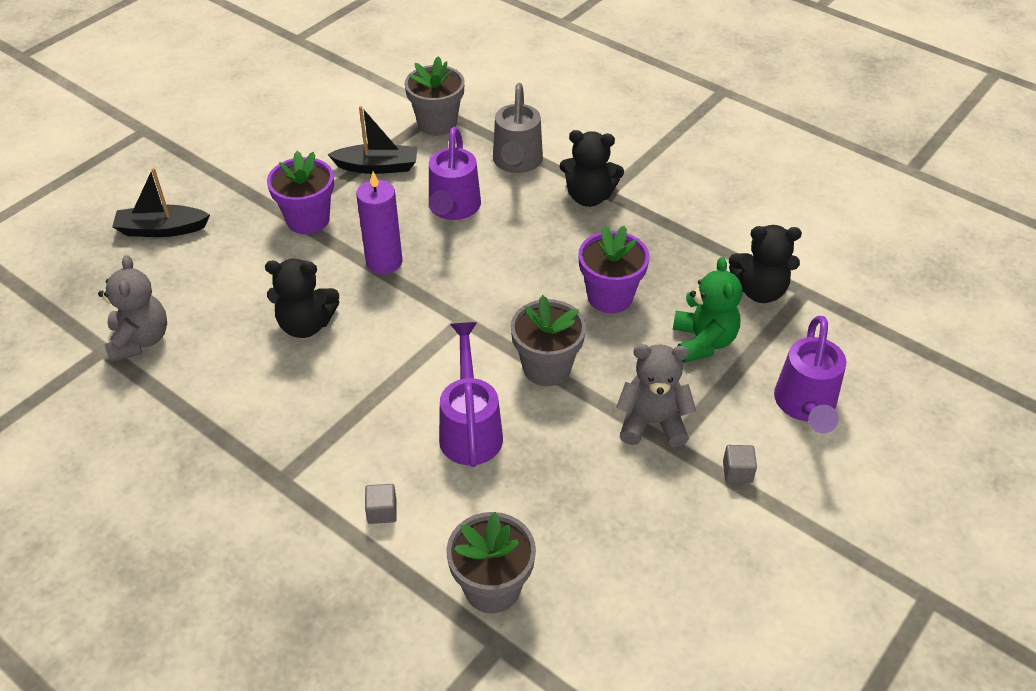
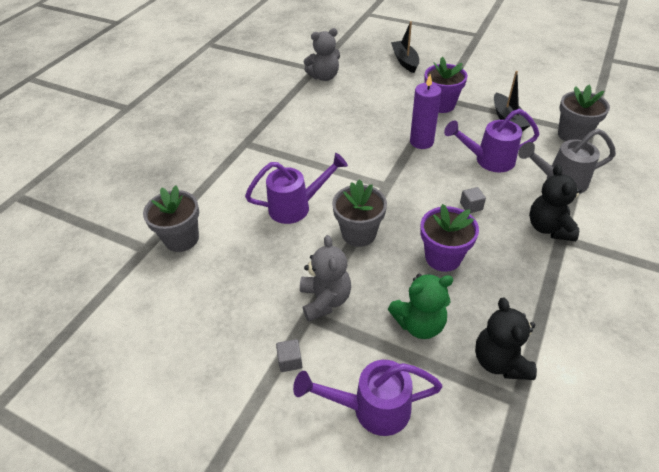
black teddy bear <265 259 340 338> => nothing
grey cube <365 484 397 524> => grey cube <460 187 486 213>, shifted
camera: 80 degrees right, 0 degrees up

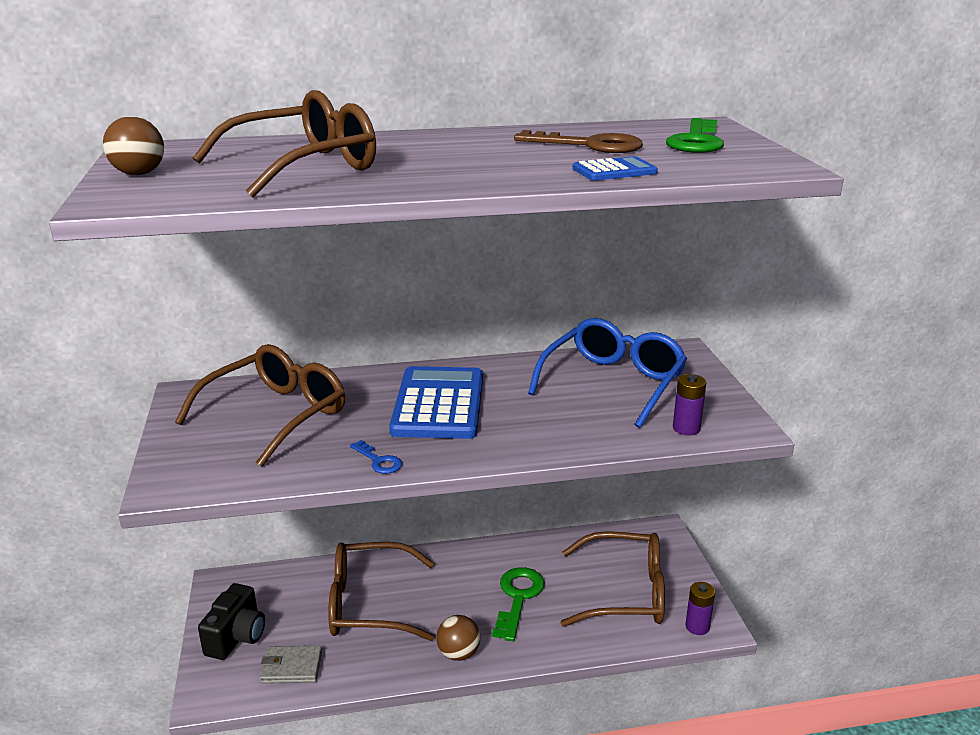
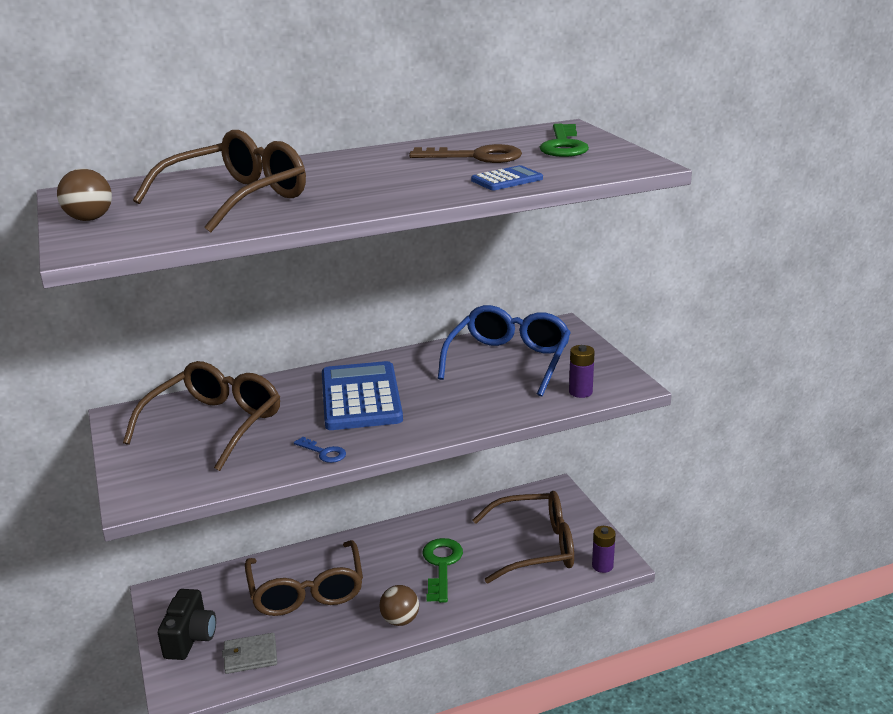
brown glasses <328 542 434 641> => brown glasses <245 540 363 616>, 90 degrees counterclockwise
camera: 10 degrees left, 0 degrees up

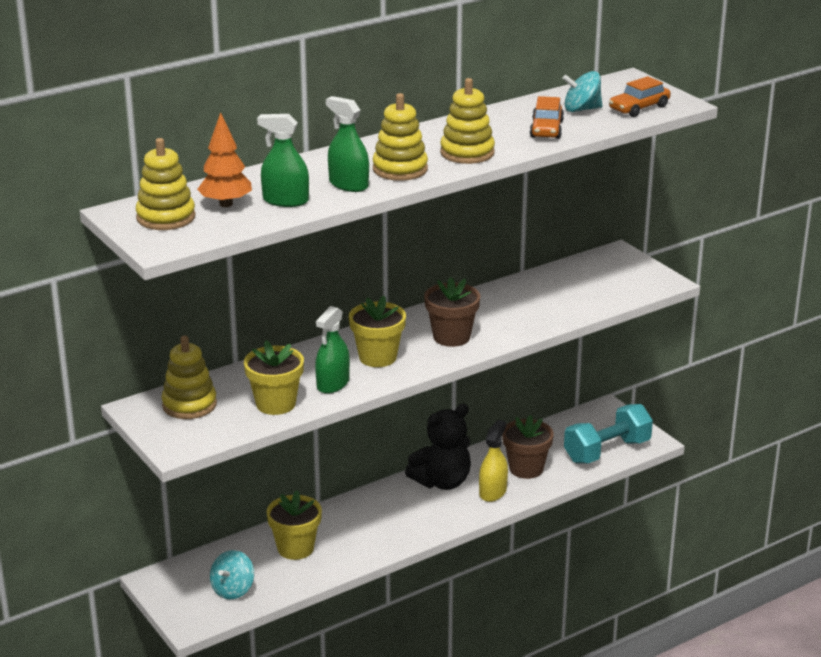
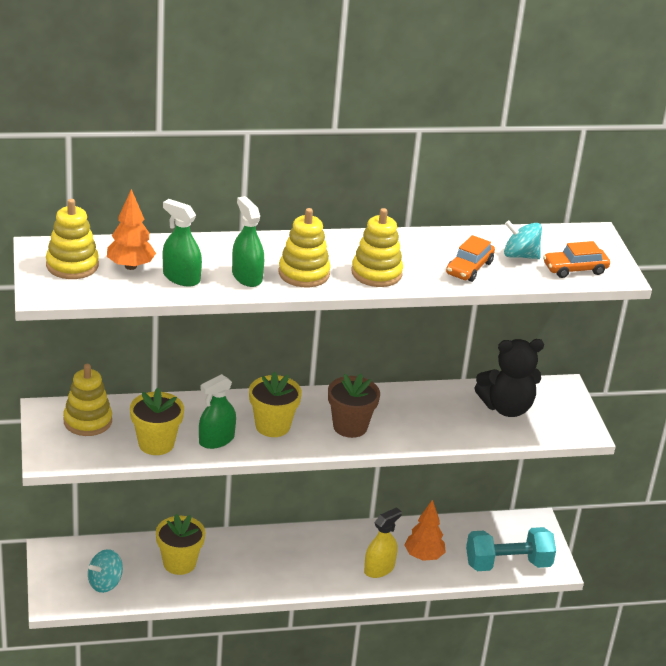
black teddy bear <405 404 471 490> => black teddy bear <475 339 544 417>, shifted
brown flower pot <502 415 554 479> => orange tree <404 500 446 561>
camera: 20 degrees right, 5 degrees up

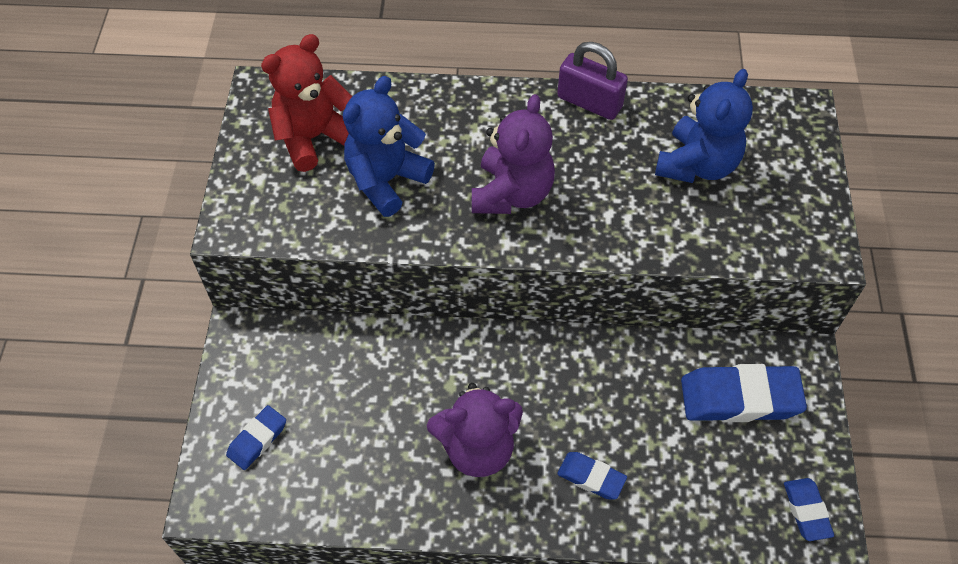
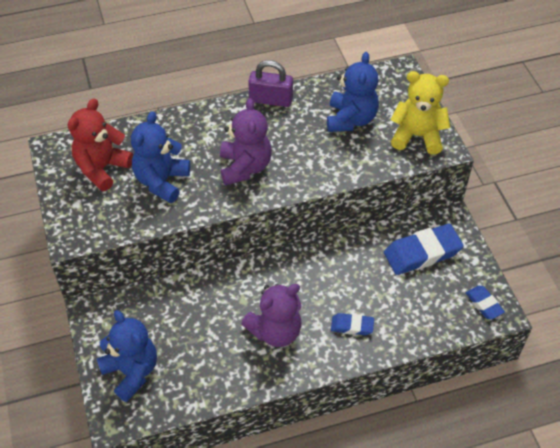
blue eraser <226 405 286 470> => blue teddy bear <97 310 157 402>
nothing => yellow teddy bear <390 71 450 155>
camera: 20 degrees left, 5 degrees down

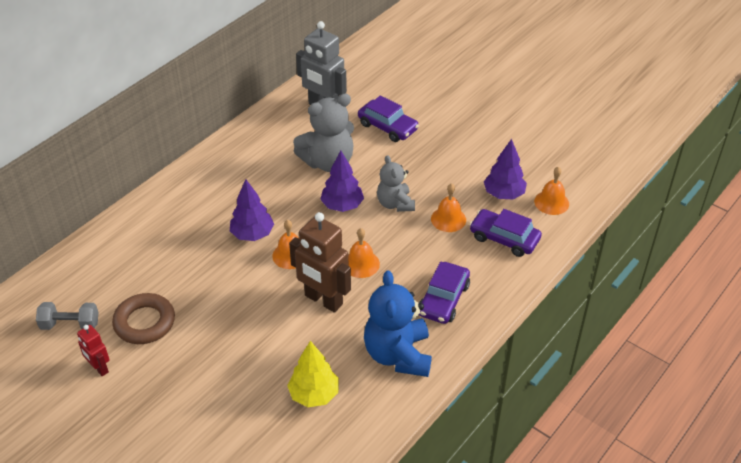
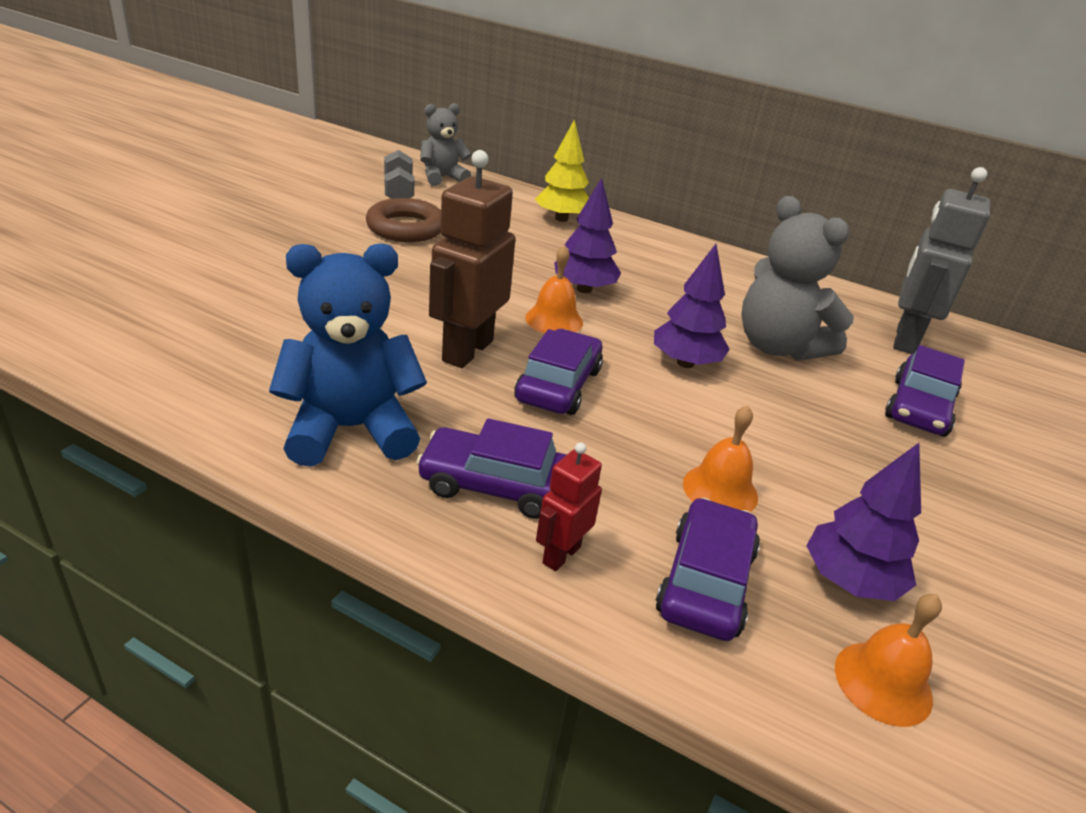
red robot <77 325 110 376> => red robot <536 442 602 571>, shifted
yellow tree <287 341 339 407> => yellow tree <535 119 589 222>, shifted
orange bell <348 228 380 278> => purple car <514 329 603 415>
grey teddy bear <377 155 415 212> => grey teddy bear <420 103 471 186>, shifted
camera: 75 degrees right, 10 degrees down

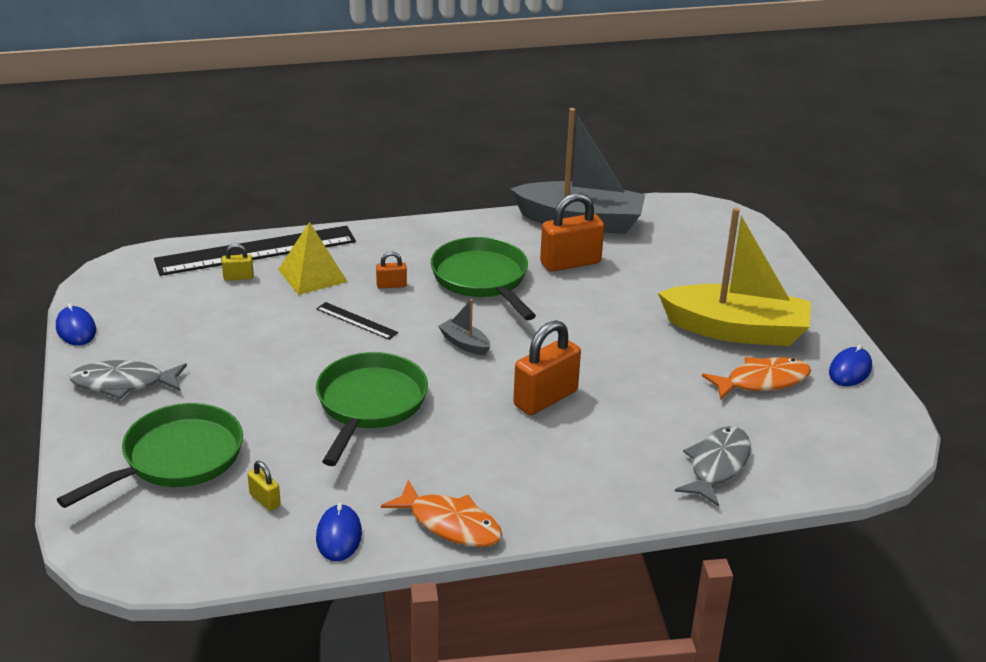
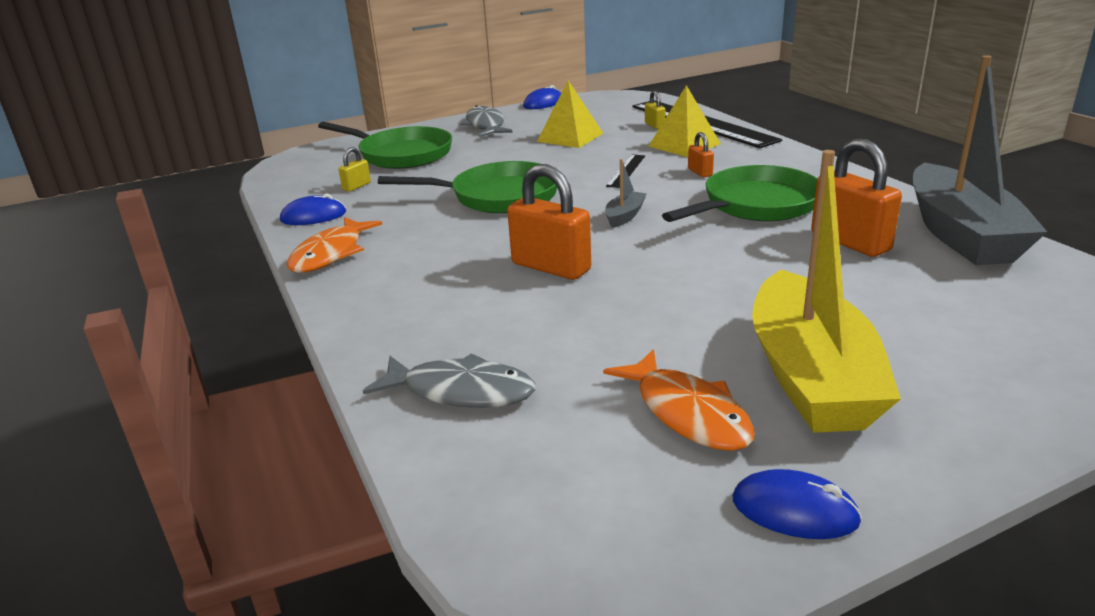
nothing => yellow pyramid <537 81 603 148>
camera: 80 degrees right, 5 degrees down

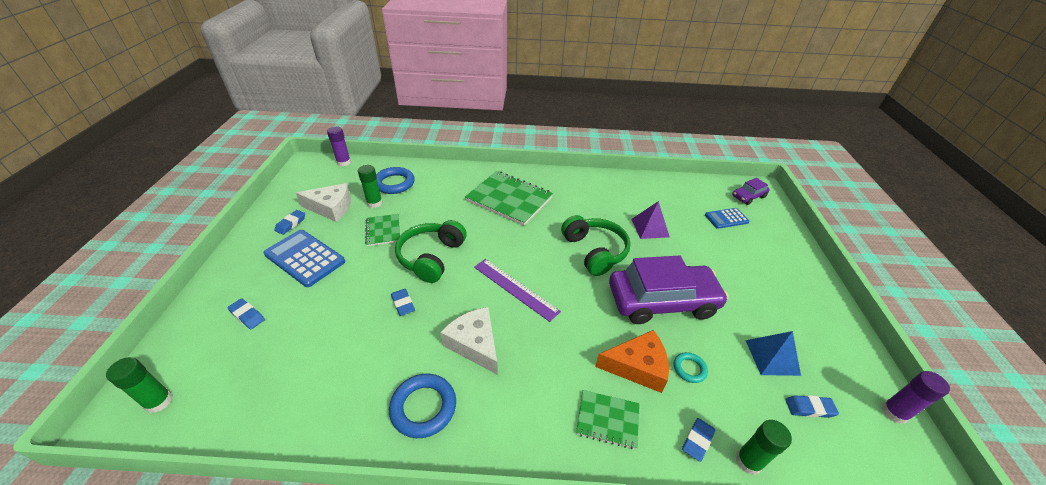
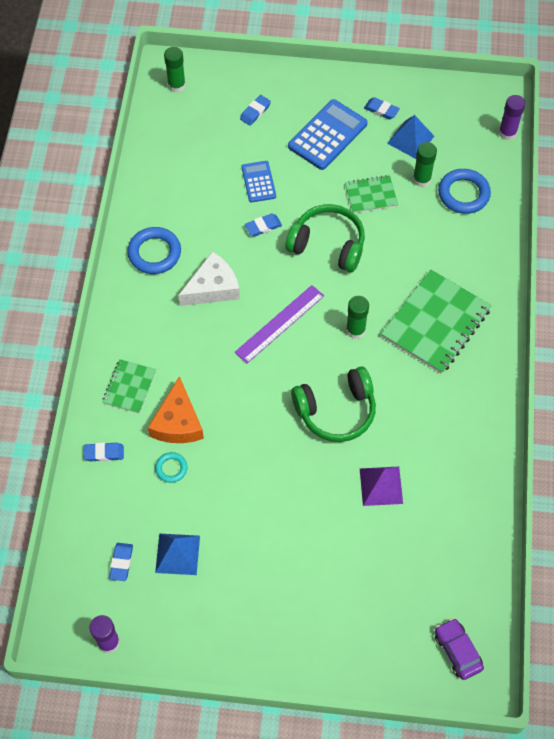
white cheese <296 183 351 222> => blue pyramid <387 115 434 159>
purple car <609 256 729 324> => nothing
blue eraser <682 418 715 462> => blue eraser <84 442 124 461>, 45 degrees counterclockwise
blue calculator <705 208 749 229> => blue calculator <242 161 276 203>, shifted
green glue stick <735 420 792 475> => green glue stick <346 296 369 339>, shifted
camera: 95 degrees right, 20 degrees up

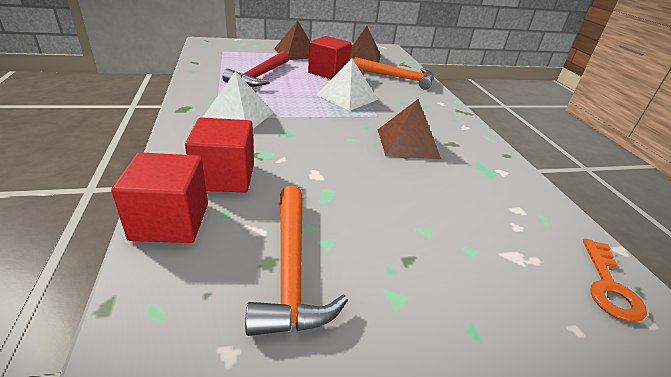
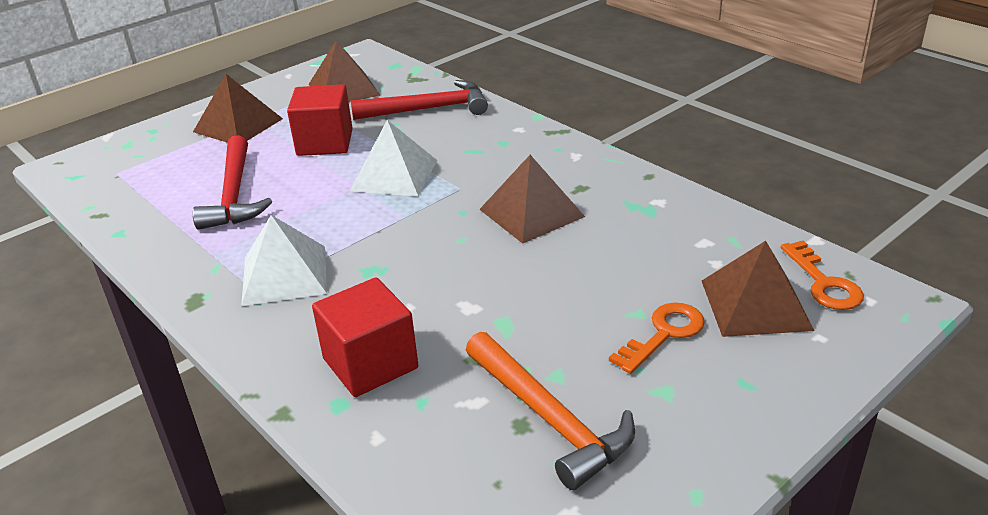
red cube <111 152 208 243> => nothing
orange hammer <354 57 434 90> => red hammer <351 80 488 120>
nothing => orange key <609 302 705 374>
nothing => brown pyramid <702 241 814 337>
camera: 25 degrees left, 0 degrees up

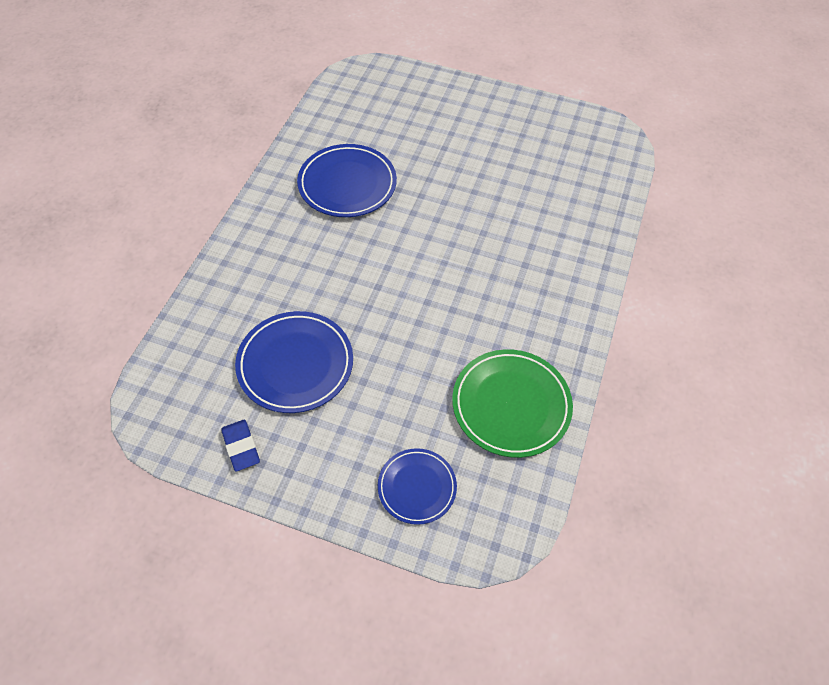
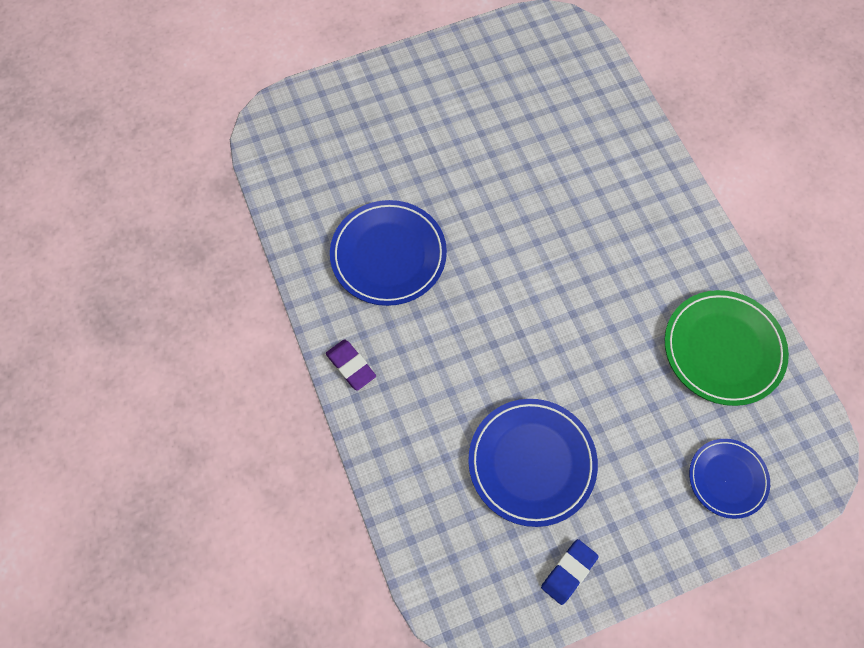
blue eraser <222 420 260 471> => blue eraser <541 539 599 605>, 75 degrees counterclockwise
nothing => purple eraser <326 340 376 391>
camera: 40 degrees left, 10 degrees up

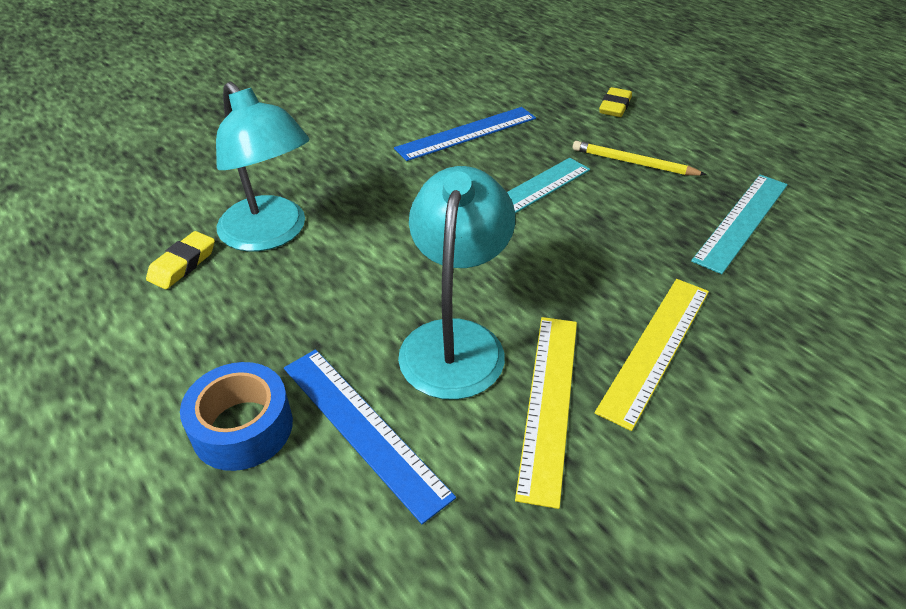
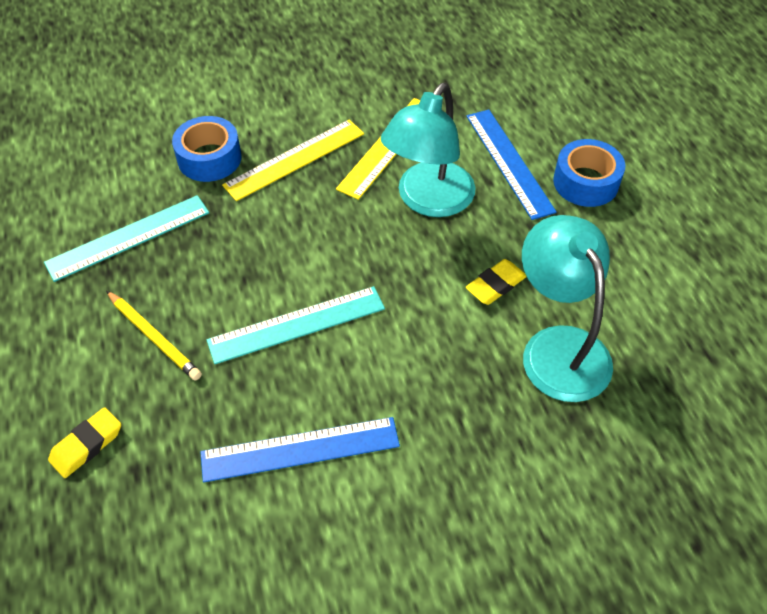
yellow eraser <146 231 215 289> => yellow eraser <466 259 527 305>, shifted
nothing => blue tape <172 116 242 182>
camera: 160 degrees left, 10 degrees up

